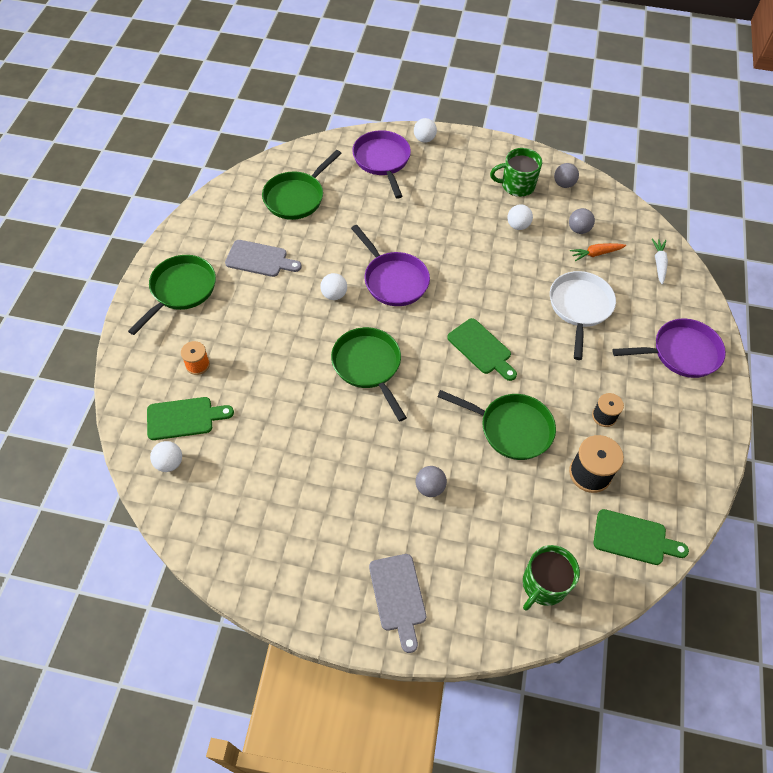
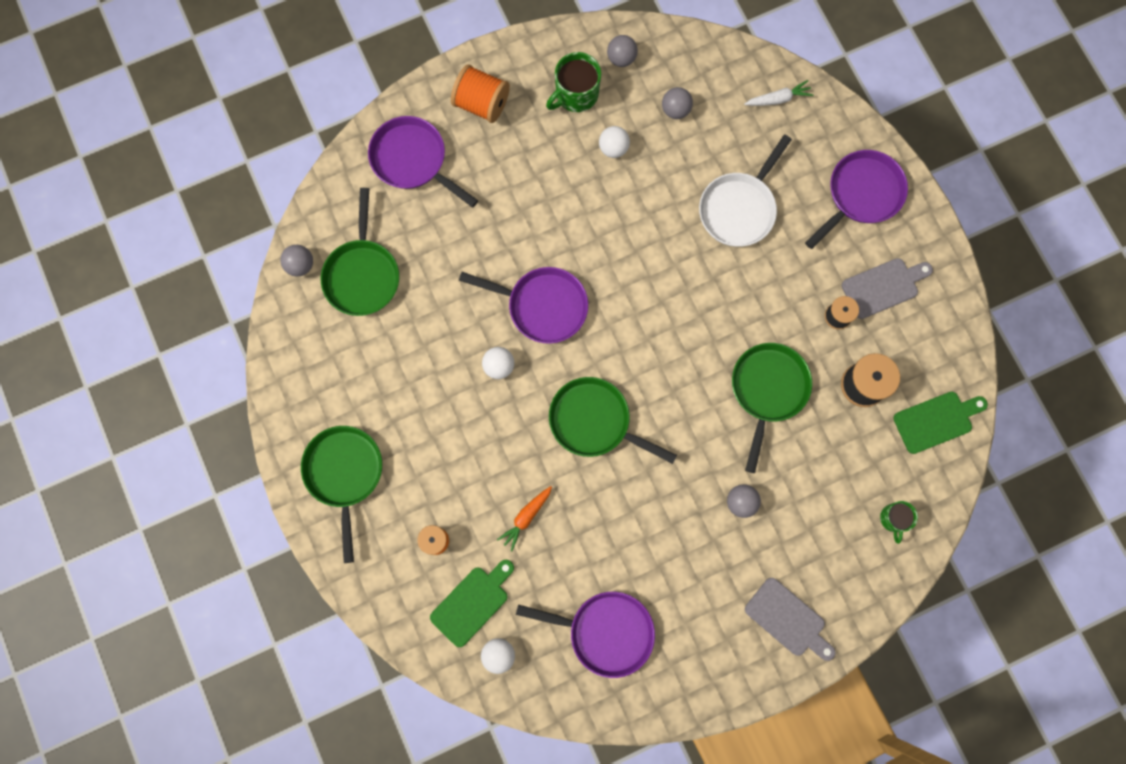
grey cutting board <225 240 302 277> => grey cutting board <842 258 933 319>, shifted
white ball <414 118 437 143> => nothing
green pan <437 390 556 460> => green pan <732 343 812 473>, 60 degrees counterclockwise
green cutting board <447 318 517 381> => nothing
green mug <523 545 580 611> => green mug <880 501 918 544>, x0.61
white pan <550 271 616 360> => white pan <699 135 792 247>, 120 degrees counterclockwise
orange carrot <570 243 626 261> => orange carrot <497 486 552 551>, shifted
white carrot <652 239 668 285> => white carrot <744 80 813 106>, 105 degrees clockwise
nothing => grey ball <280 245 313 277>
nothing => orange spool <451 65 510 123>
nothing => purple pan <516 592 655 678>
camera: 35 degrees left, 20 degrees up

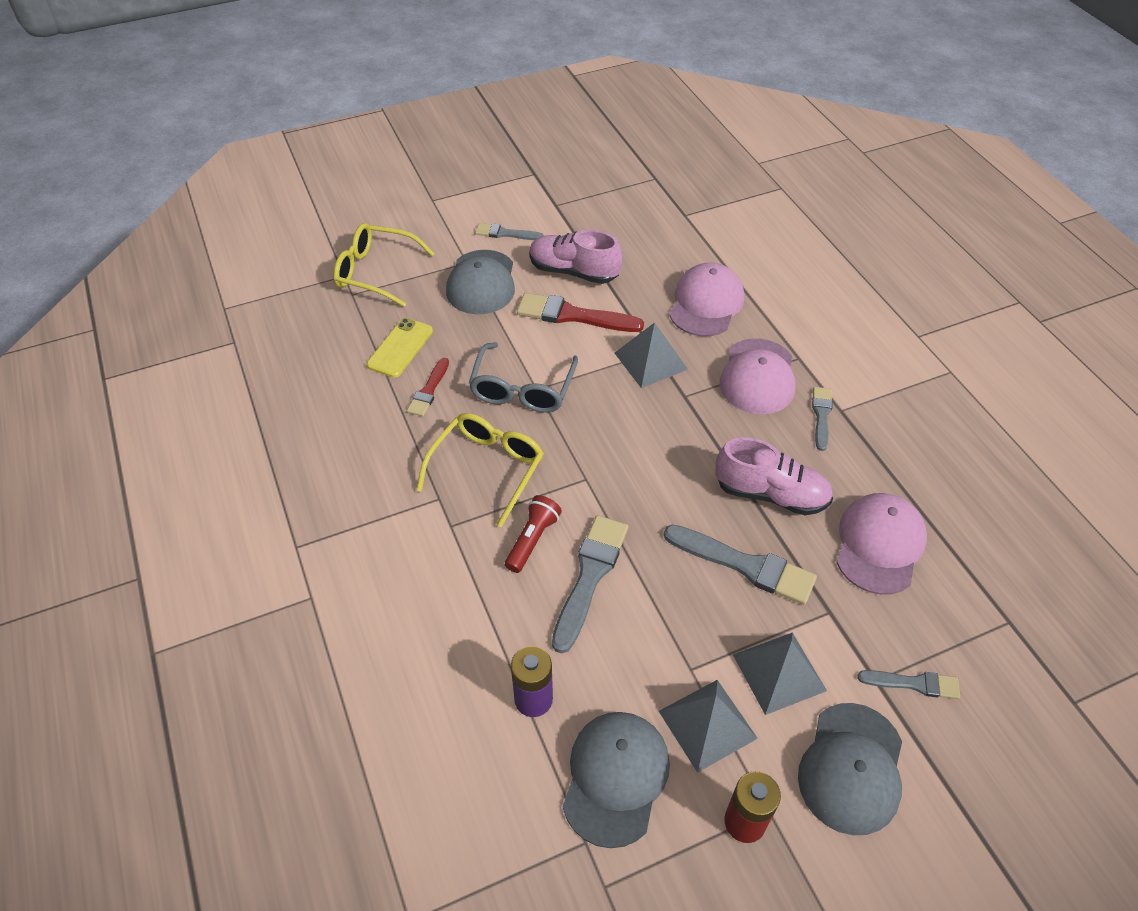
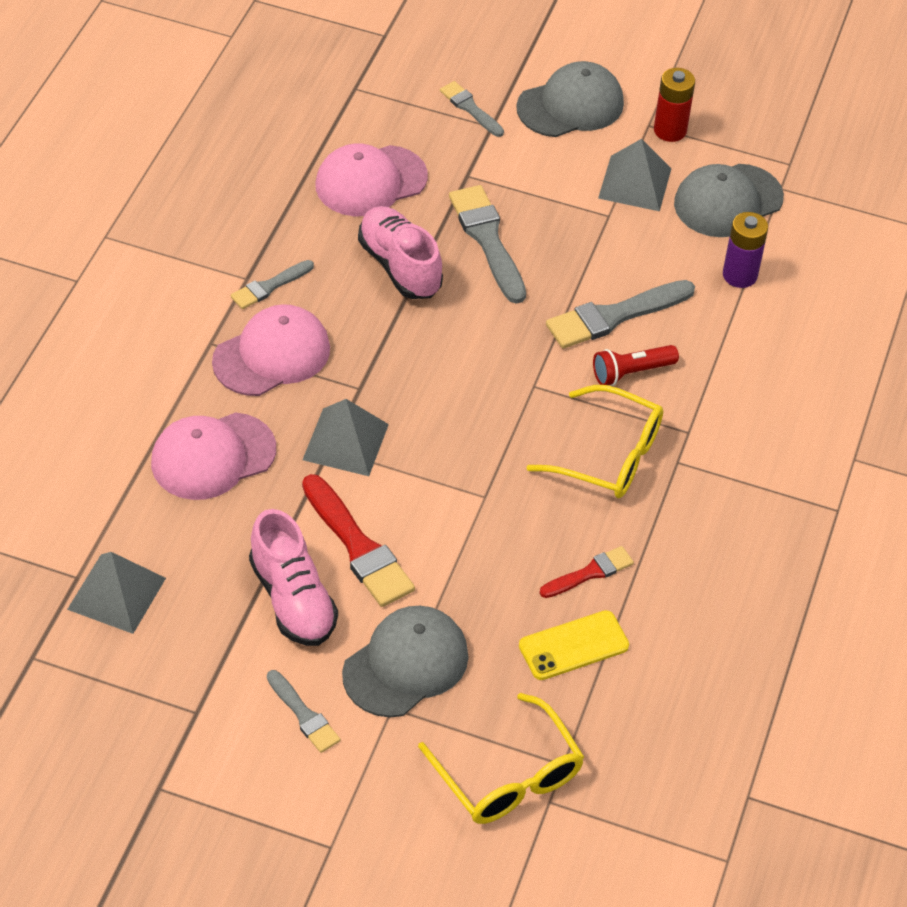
yellow glasses <417 413 544 527> => yellow glasses <527 385 663 498>, 135 degrees counterclockwise
grey glasses <469 342 578 413> => nothing
grey pyramid <733 632 827 715> => grey pyramid <67 552 166 634>, shifted
camera: 140 degrees left, 0 degrees up

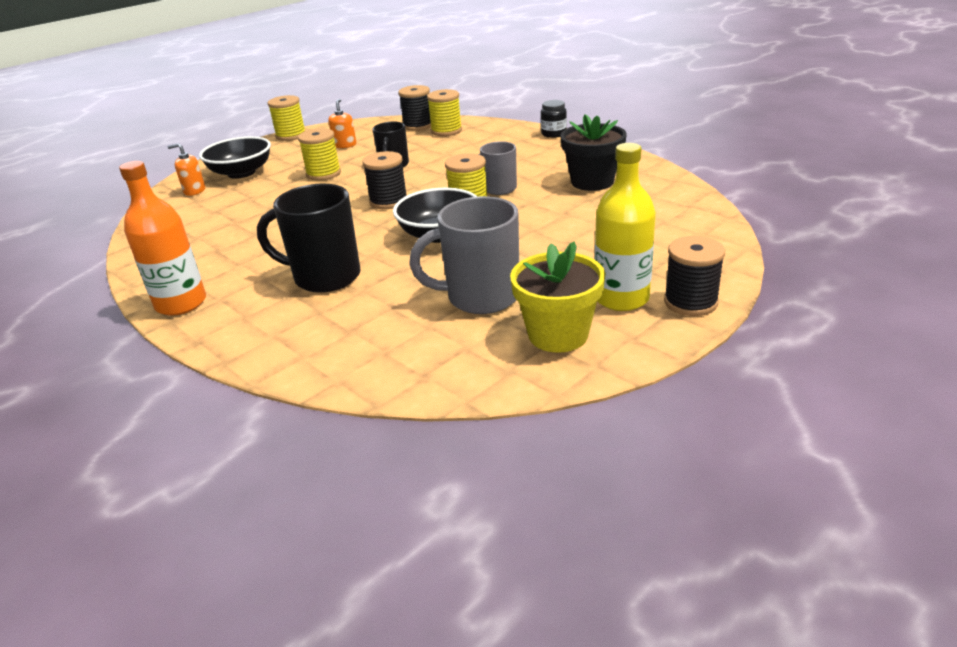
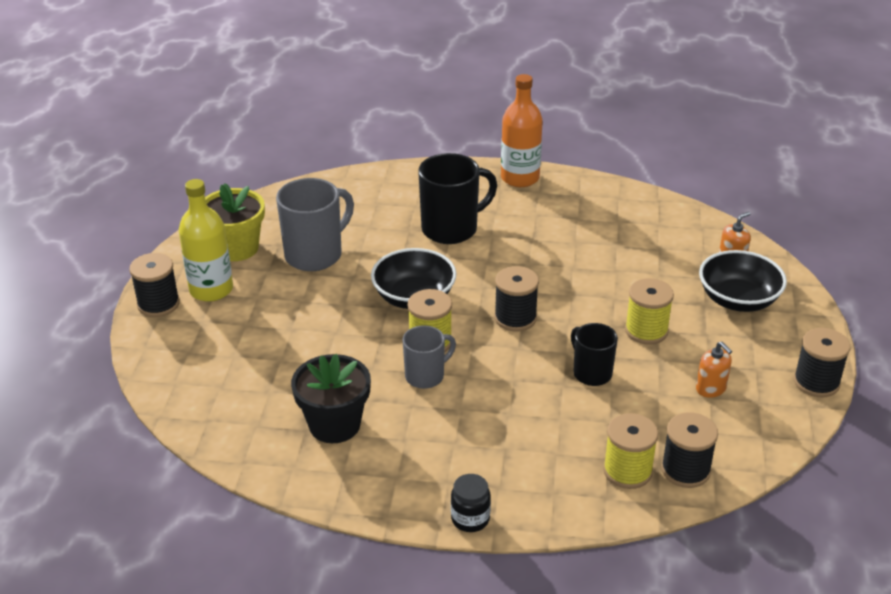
yellow spool <267 95 306 141> => black spool <794 328 850 397>
camera: 140 degrees right, 5 degrees up

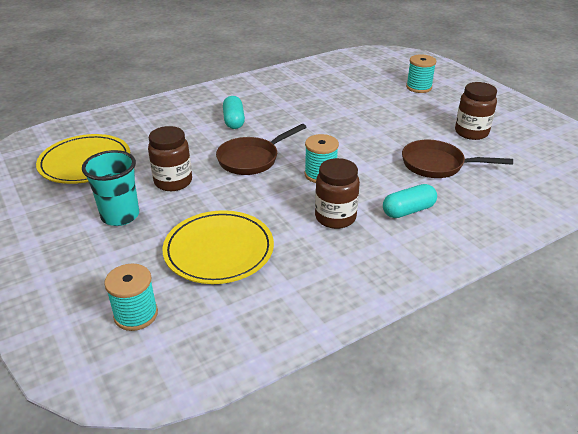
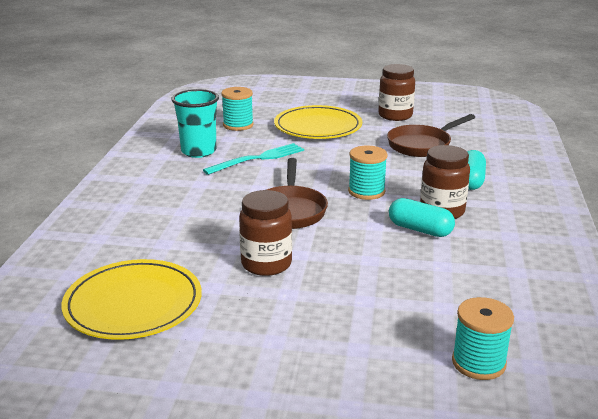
turquoise cup <82 150 139 226> => turquoise cup <171 89 219 158>, shifted
yellow plate <162 210 274 284> => yellow plate <274 105 362 139>, shifted
turquoise capsule <223 96 245 129> => turquoise capsule <389 198 455 237>, shifted
turquoise spool <406 54 436 93> => turquoise spool <221 87 254 131>, shifted
nothing => turquoise fork <203 143 304 175>
camera: 50 degrees left, 10 degrees down

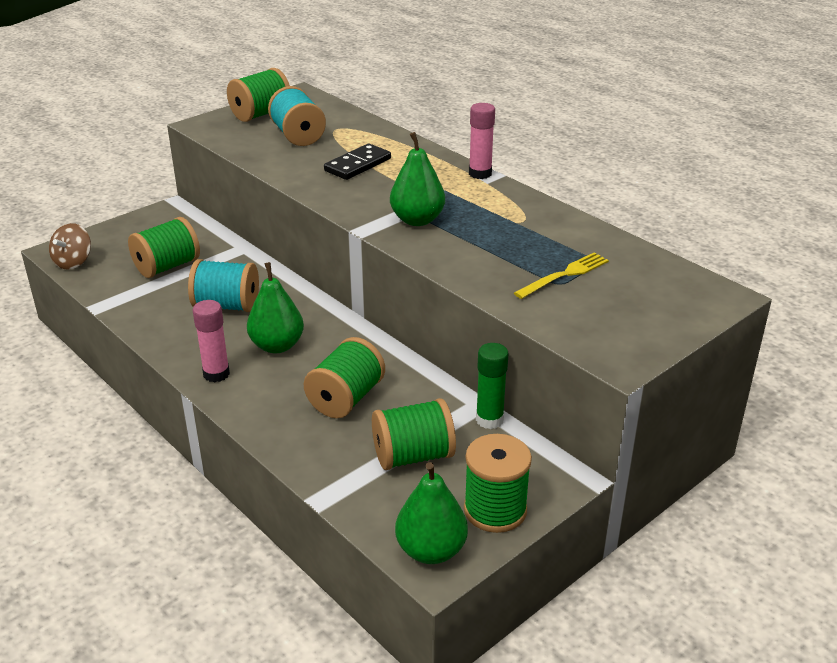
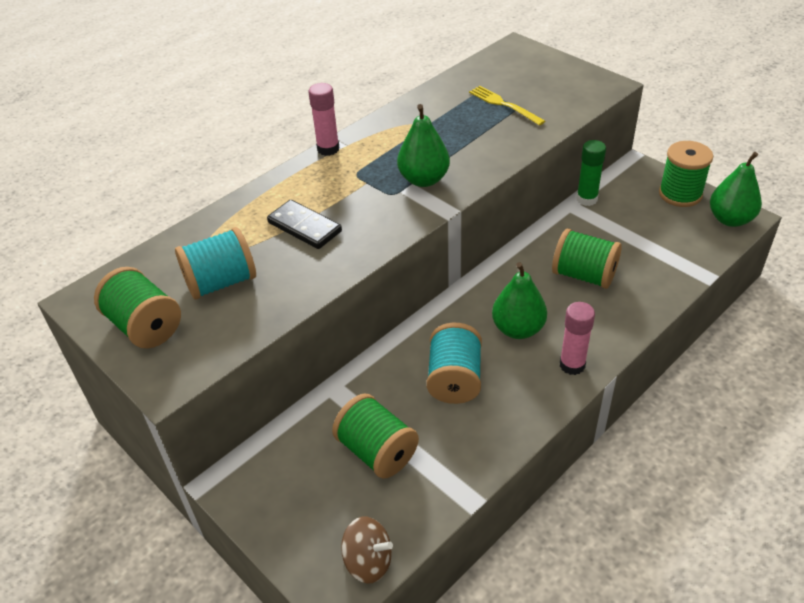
green spool <372 398 456 470> => nothing
camera: 90 degrees left, 10 degrees up

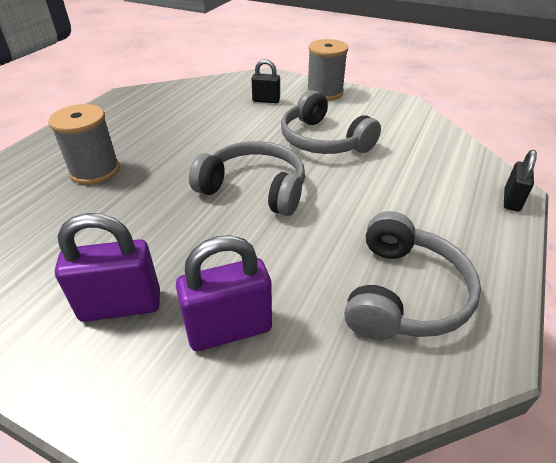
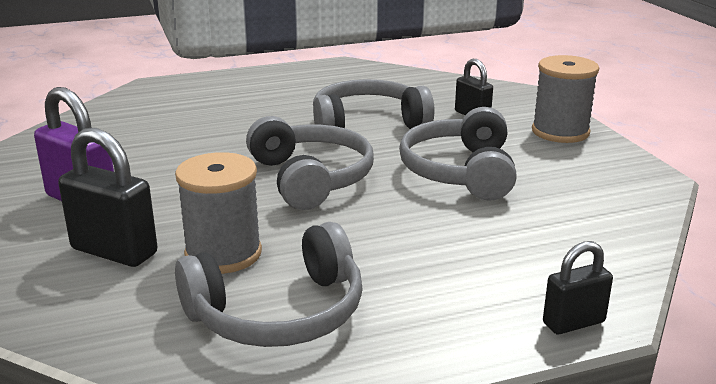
grey spool <48 104 120 185> => grey spool <175 152 262 274>, shifted
purple padlock <176 235 272 351> => black padlock <58 128 158 267>
nothing => grey headphones <313 79 435 129>
camera: 45 degrees right, 15 degrees down

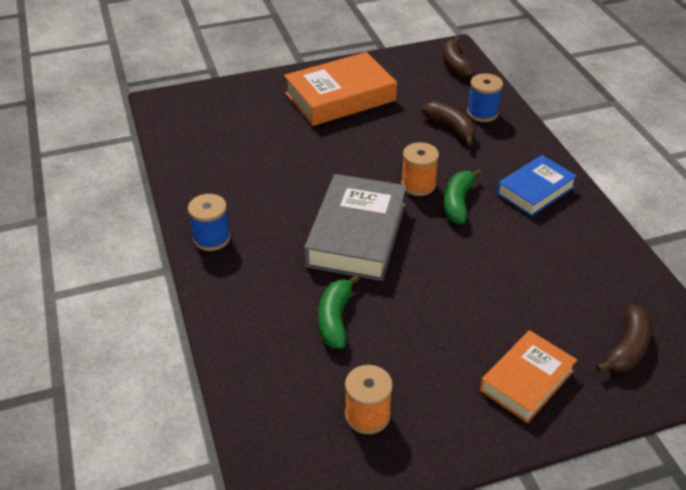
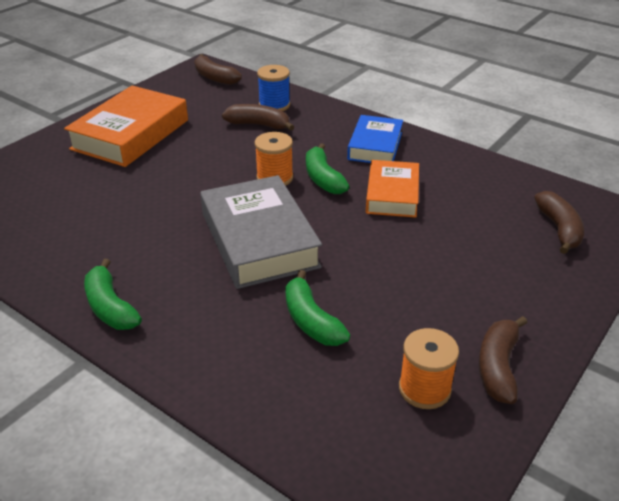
blue spool <188 194 231 251> => green banana <84 259 142 330>
orange book <480 330 577 423> => orange book <366 160 419 218>, shifted
nothing => brown banana <479 316 527 404>
camera: 35 degrees left, 5 degrees down

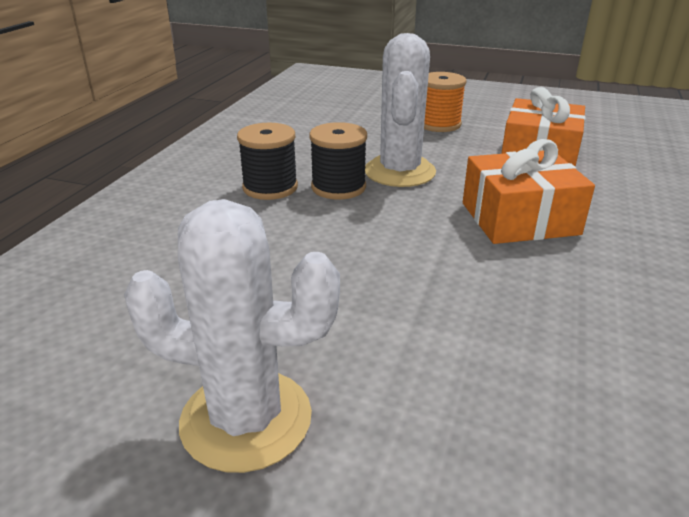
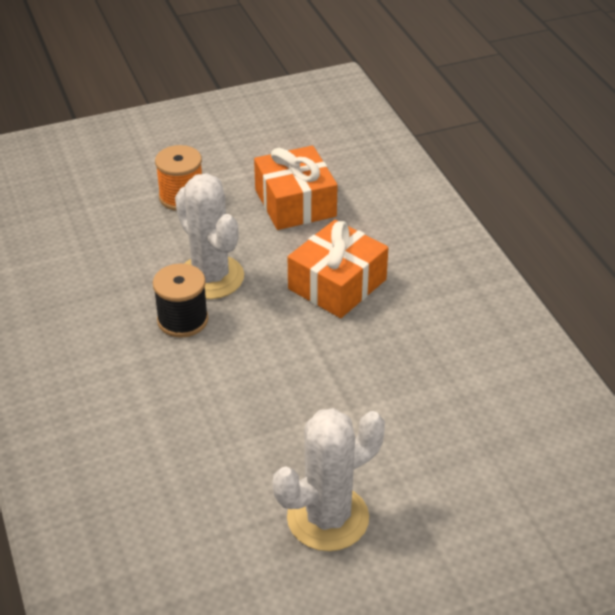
black spool <237 123 298 200> => nothing
camera: 40 degrees left, 10 degrees up

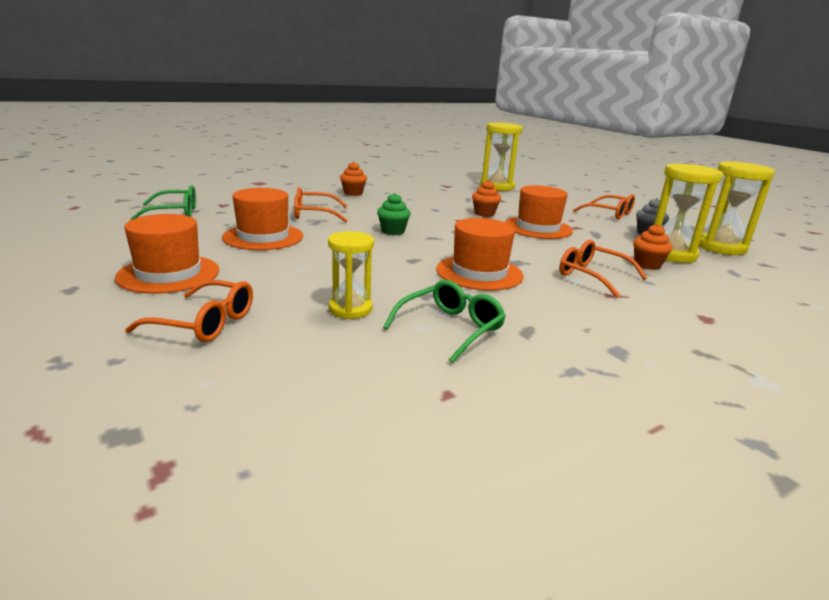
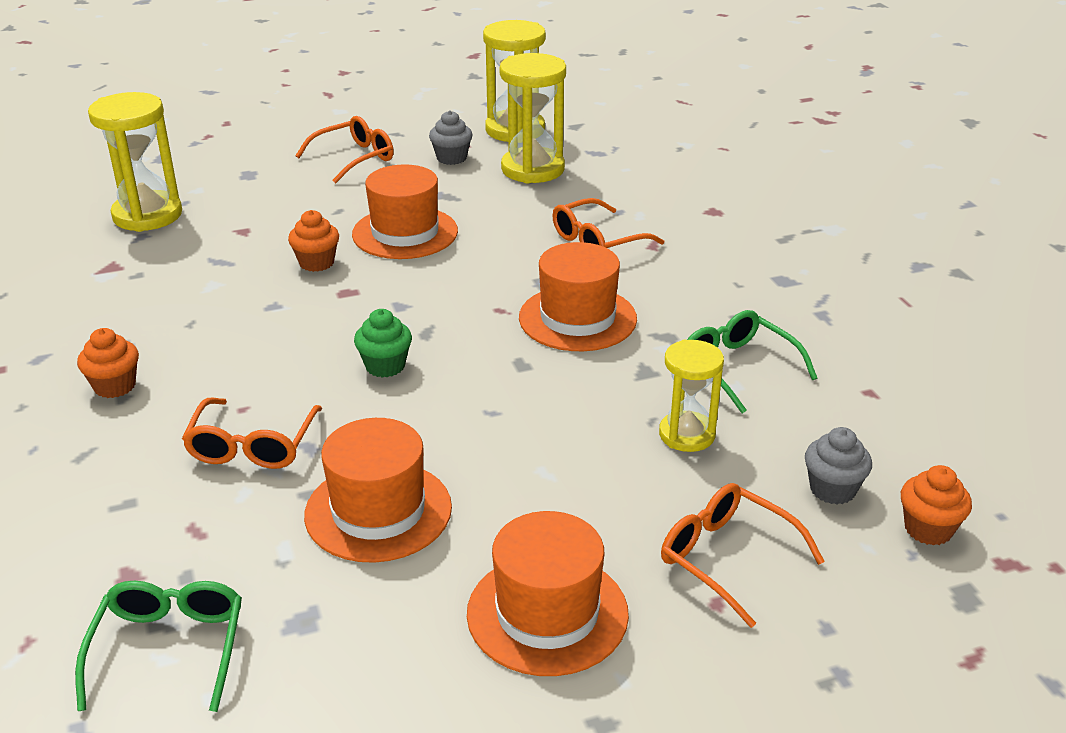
orange glasses <125 280 253 342> => orange glasses <661 483 825 628>, 75 degrees counterclockwise
orange cupcake <633 224 672 270> => orange cupcake <901 465 972 546>, shifted
nothing => grey cupcake <805 427 872 504>
camera: 75 degrees left, 10 degrees up

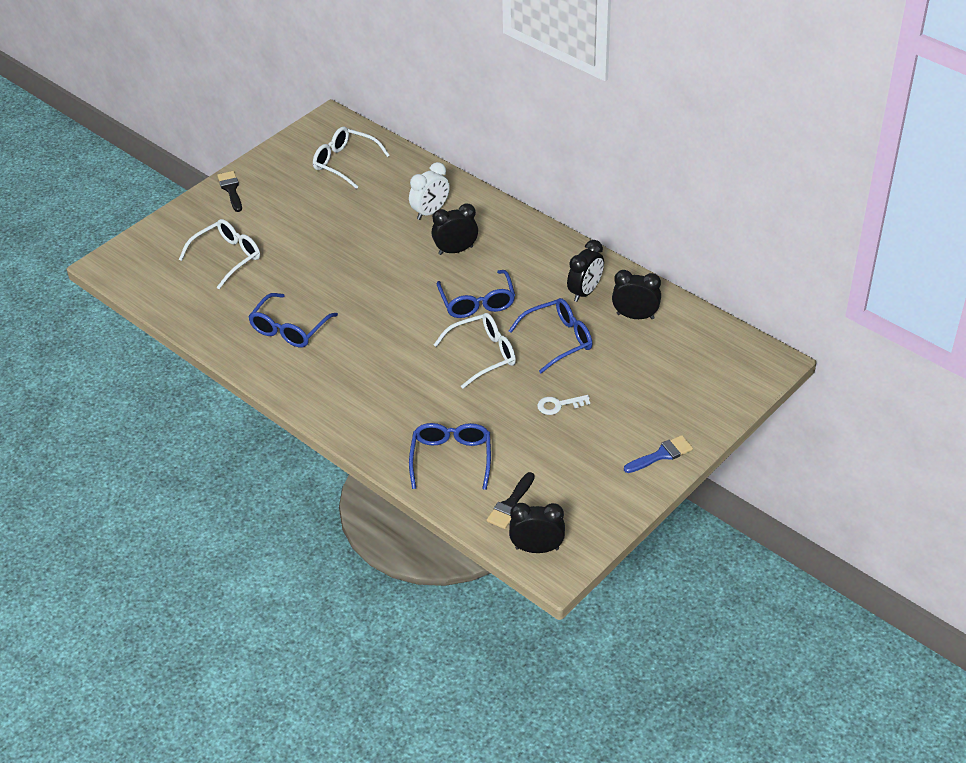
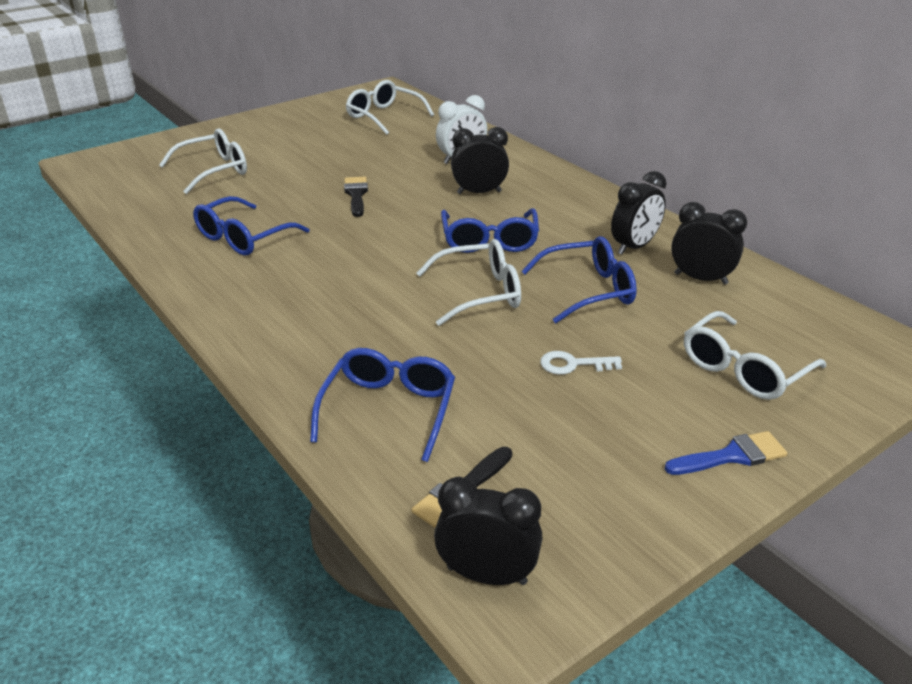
black brush <217 171 242 212> => black brush <344 177 368 217>, shifted
nothing => white glasses <684 311 826 400>
camera: 10 degrees right, 10 degrees down

